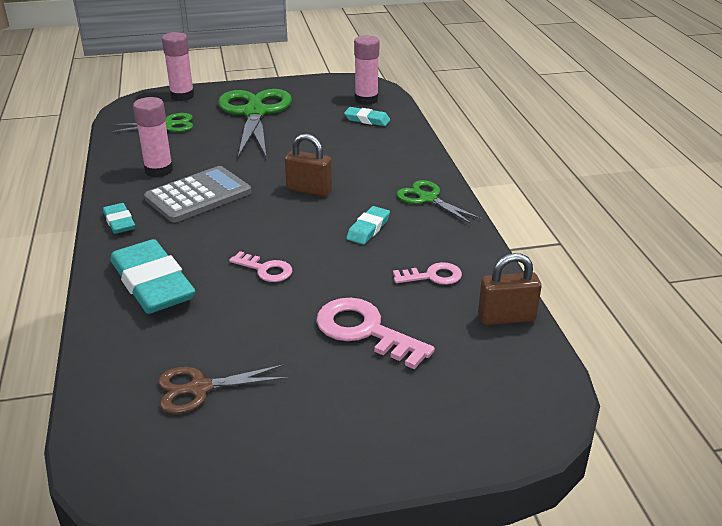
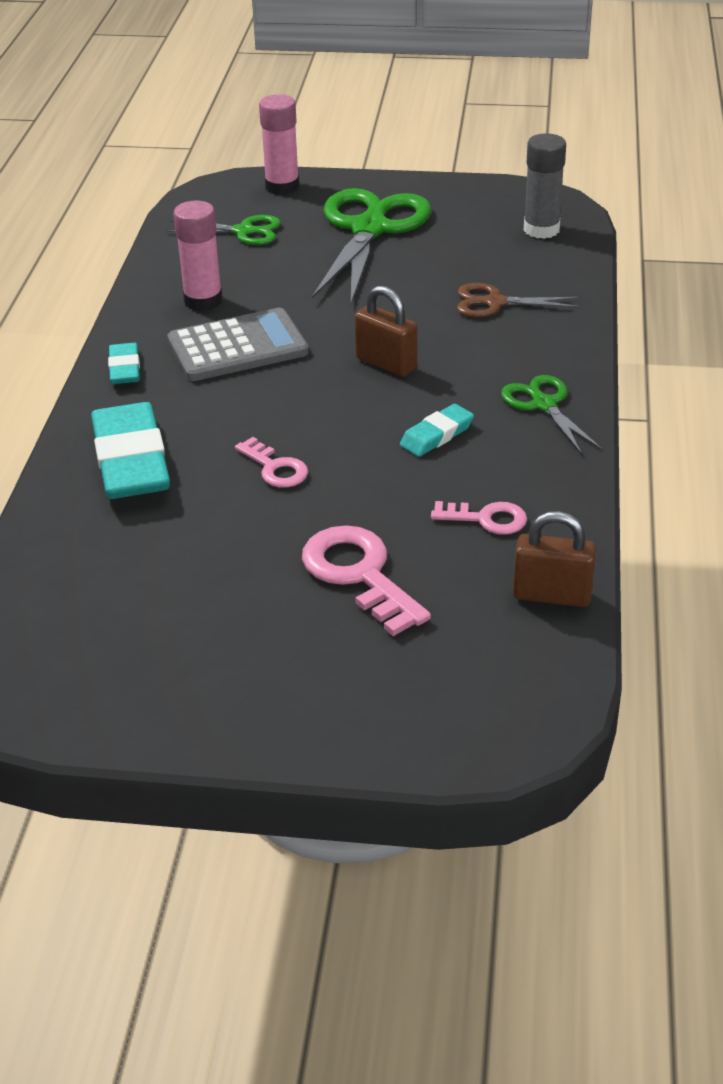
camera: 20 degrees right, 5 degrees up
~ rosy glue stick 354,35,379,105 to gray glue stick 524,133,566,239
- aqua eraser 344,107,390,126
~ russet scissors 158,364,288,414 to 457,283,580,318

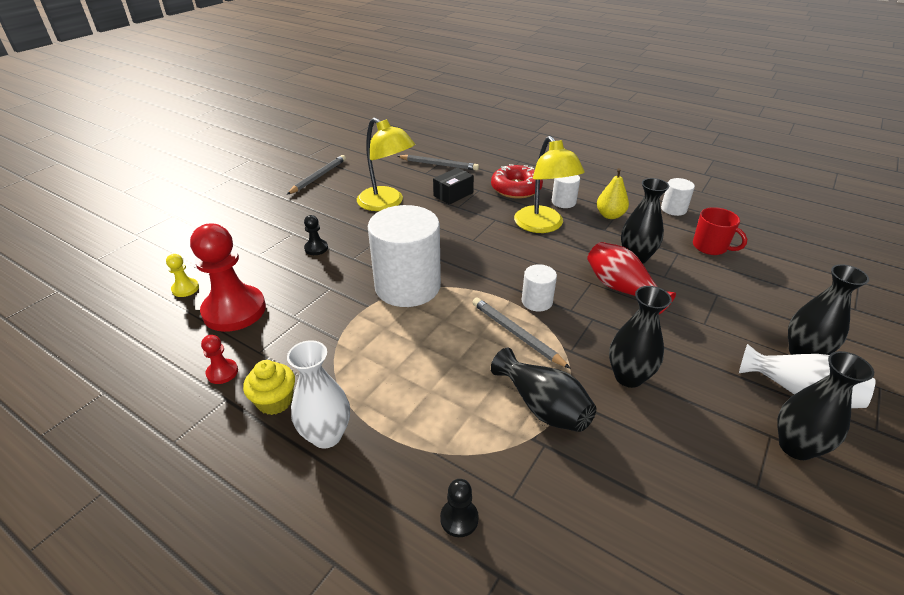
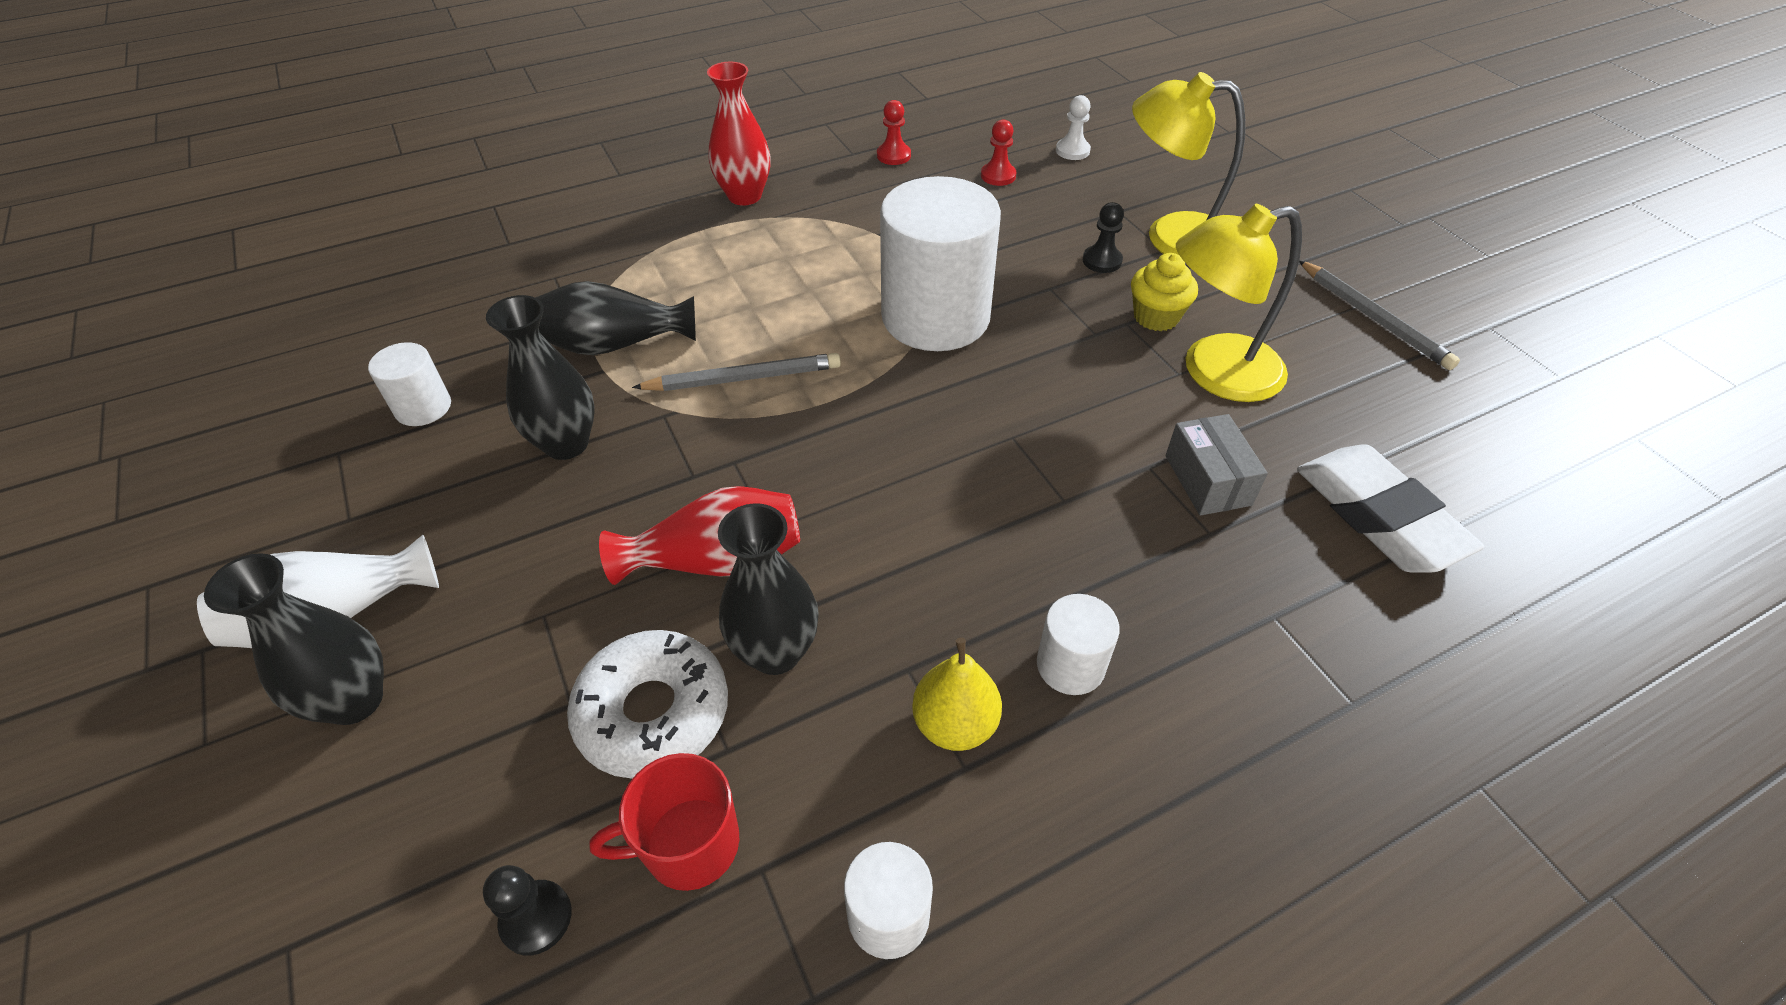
camera: 120 degrees right, 10 degrees up
~ golden lamp 514,136,585,233 to 1132,72,1245,255
~ gray pencil 397,155,479,171 to snow-white eraser 1297,444,1484,572
- scarlet glazed donut 491,164,543,199
~ jet-black box 433,168,474,205 to gray box 1165,414,1268,516
~ scarlet game pawn 190,224,266,332 = 981,119,1016,186 x0.44
~ golden game pawn 166,254,199,297 to snow-white game pawn 1056,95,1091,160
~ snow-white solid cylinder 522,264,557,312 to 368,342,451,426
~ snow-white vase 287,340,350,449 to scarlet vase 707,62,771,206
- jet-black vase 777,351,874,460
~ golden muffin 243,360,295,415 to 1131,253,1198,331
~ jet-black game pawn 440,479,479,537 to 483,865,572,956
+ snow-white glazed donut 567,630,728,779

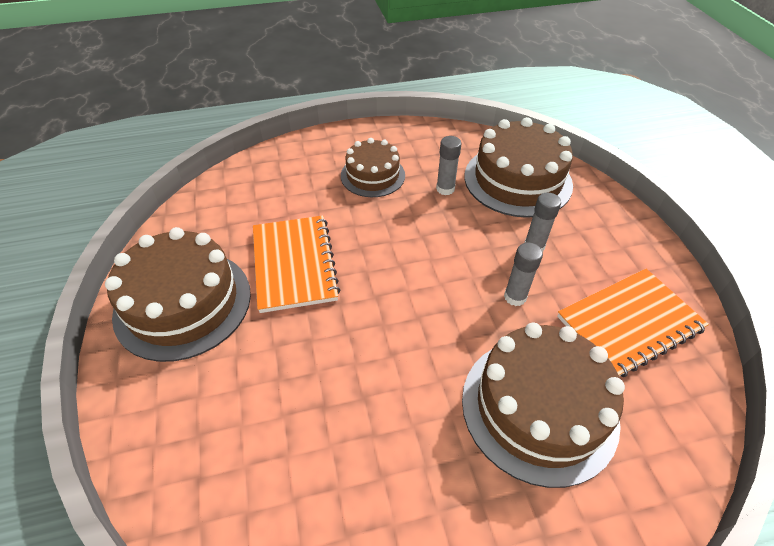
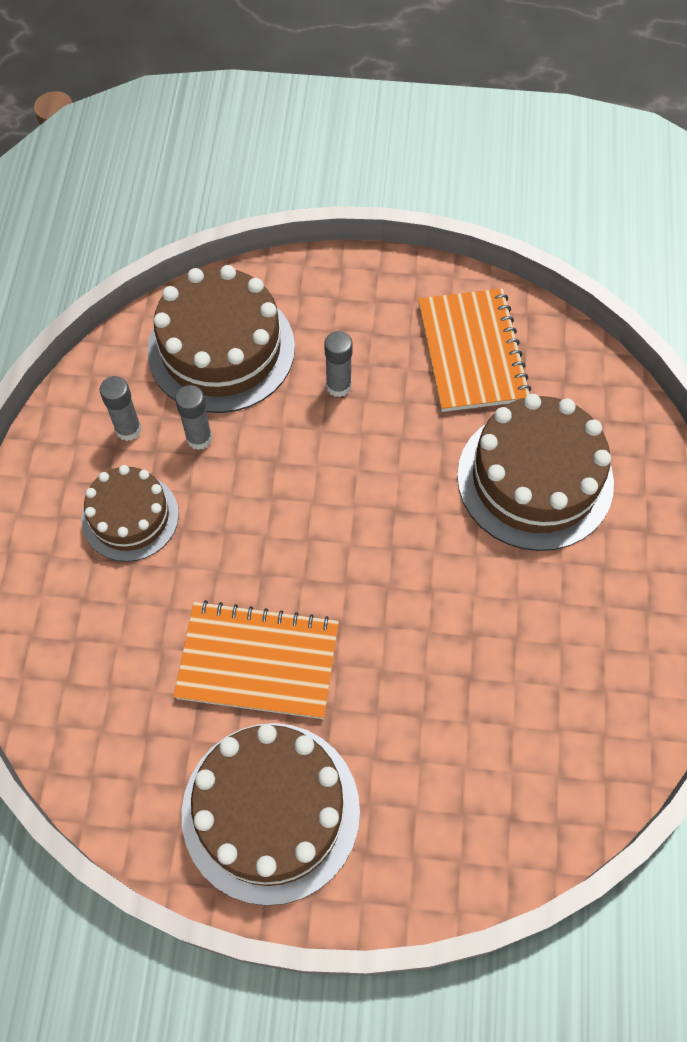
camera: 70 degrees left, 15 degrees up
~ gray glue stick 504,243,543,306 to 99,376,142,441

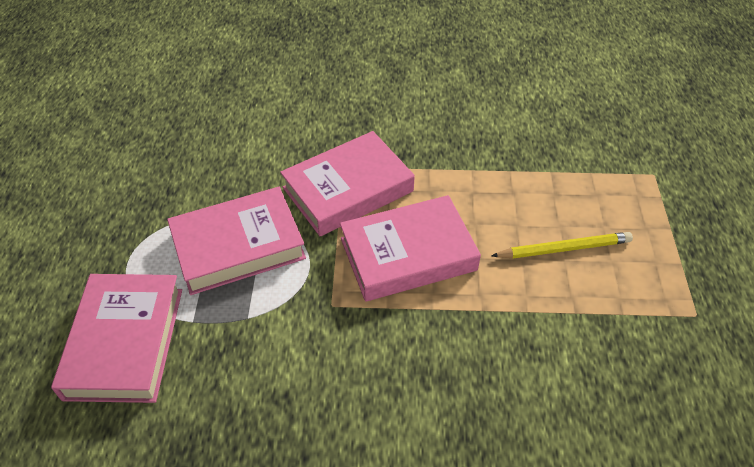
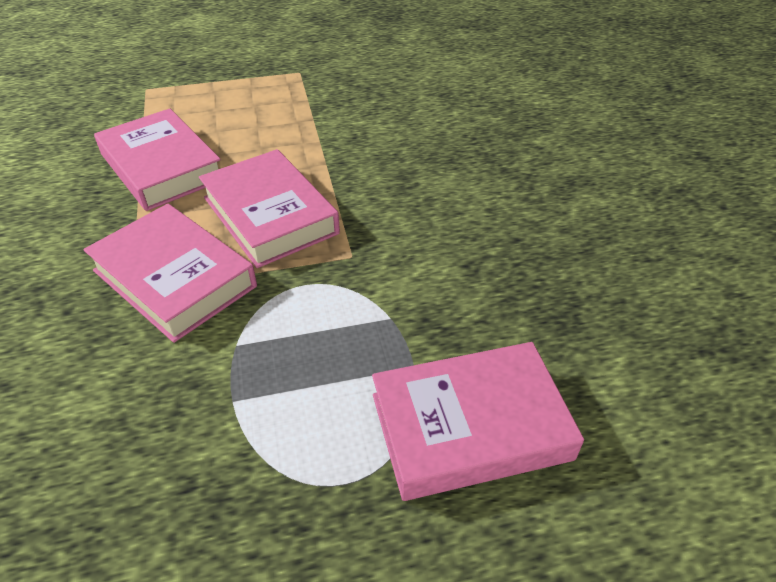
camera: 105 degrees left, 5 degrees down
~ rosy hardback 167,187,306,295 to 94,109,221,211
- golden pencil 491,232,633,259

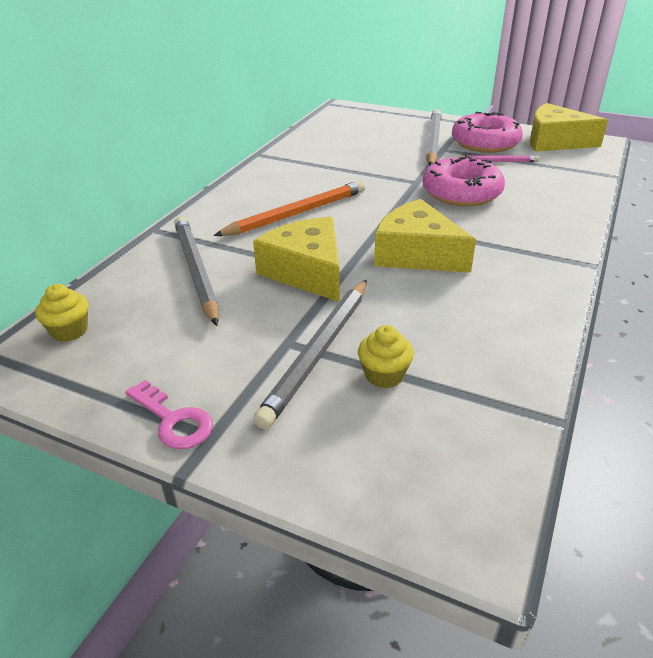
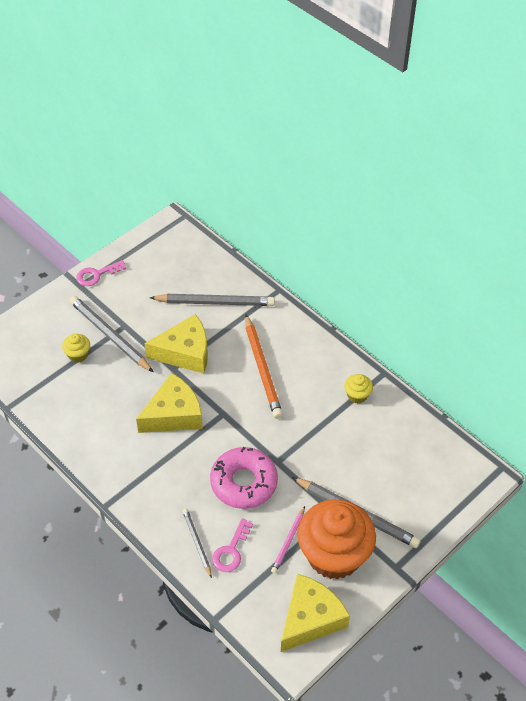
camera: 110 degrees right, 15 degrees up
~ rosy glazed donut 452,112,523,153 to orange-coloured muffin 297,499,376,580
~ golden muffin 35,284,89,342 to 344,374,373,404
+ gray pencil 182,508,212,578
+ rosy latchkey 212,518,253,572

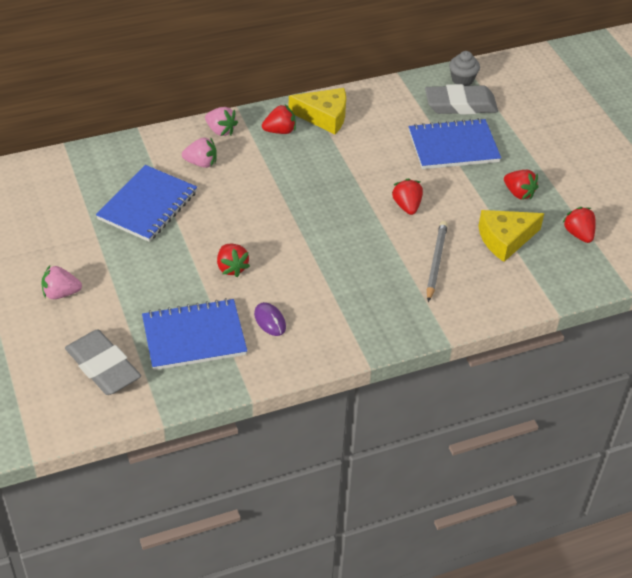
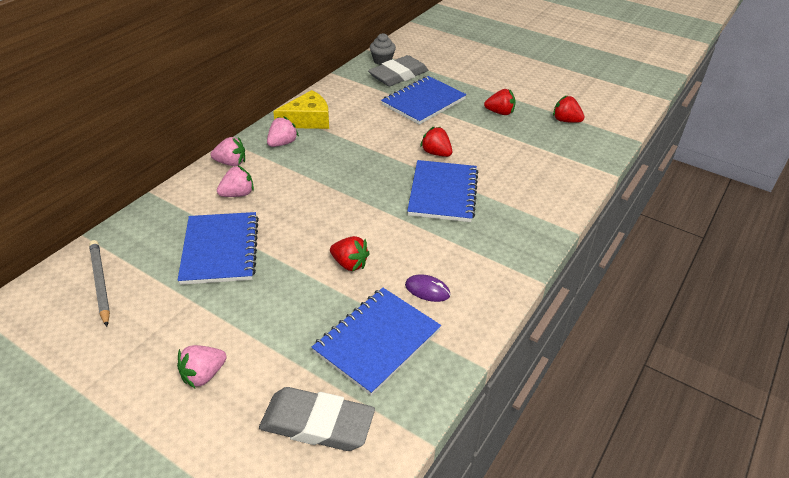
camera: 35 degrees left, 5 degrees down
~ scarlet toy strawberry 262,105,296,134 to rosy toy strawberry 267,117,299,147
- golden cheese wedge 479,210,544,262
~ gray pencil 427,221,448,302 to 89,240,110,327
+ blue exercise book 407,160,478,222

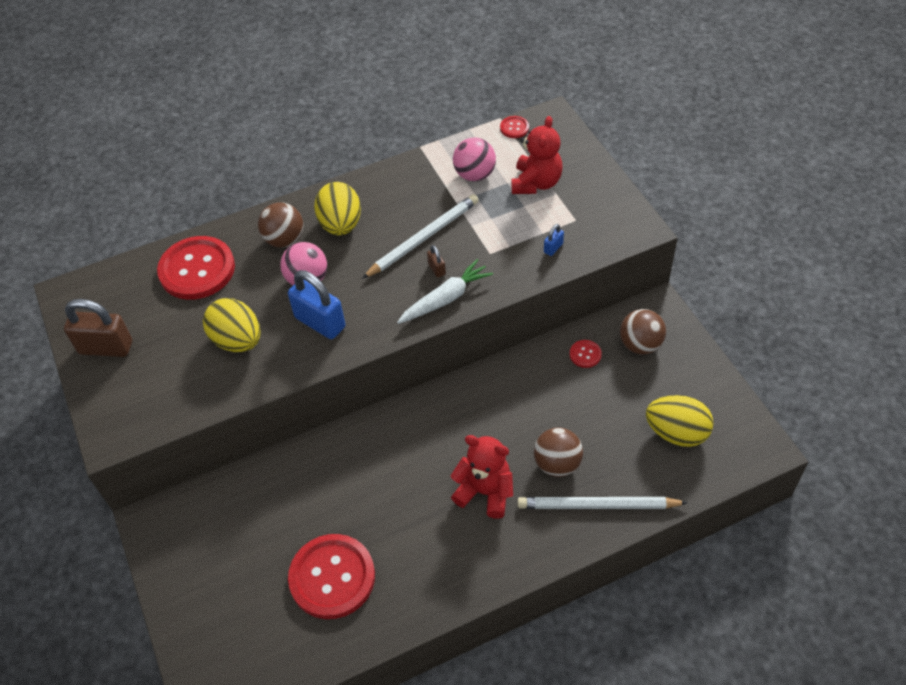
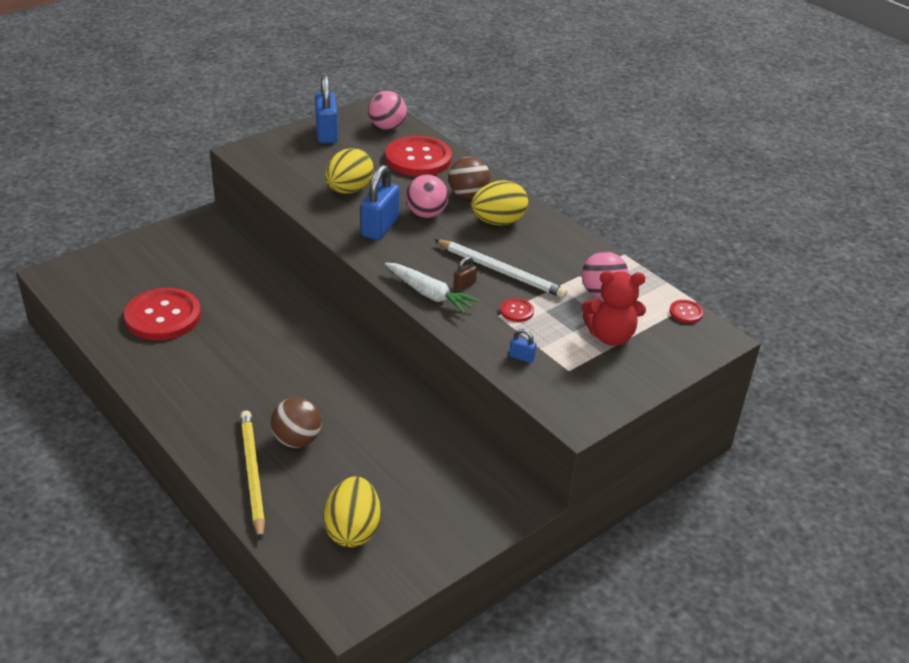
camera: 70 degrees right, 15 degrees down
~ russet small lock 64,299,132,357 to blue small lock 315,75,338,144
- russet ball 620,309,666,355
~ scarlet sewing button 570,340,602,368 to 500,298,534,322
- scarlet teddy 451,435,513,519
~ snow-white pencil 517,497,688,509 to golden pencil 240,410,265,541
+ rosy ball 368,91,407,130

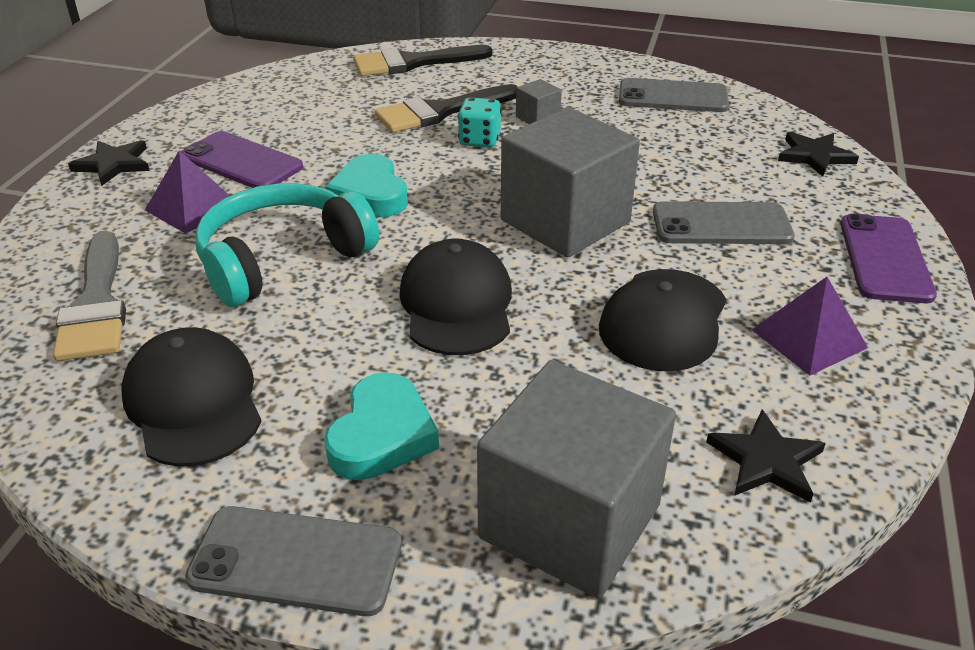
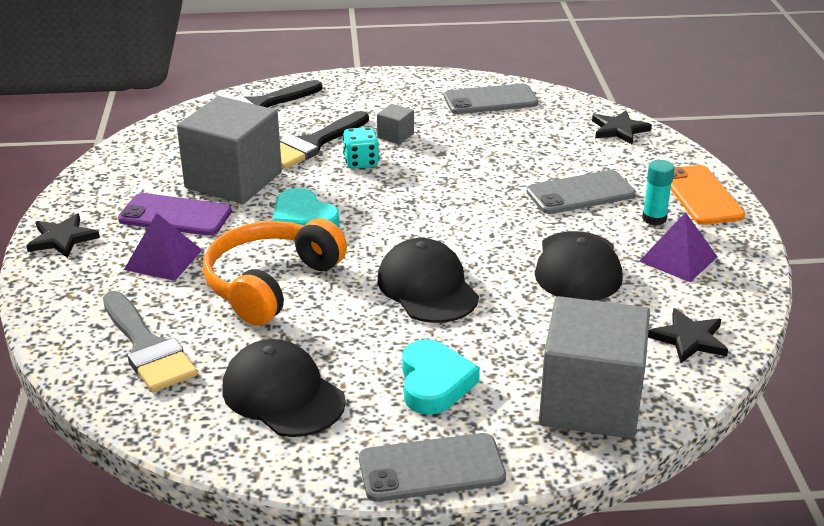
camera: 20 degrees left, 5 degrees down
~ gray cube 501,107,640,257 to 177,96,282,204
~ aqua headphones 195,183,379,307 to orange-coloured headphones 203,218,347,325
~ purple smartphone 840,214,937,303 to orange-coloured smartphone 670,165,745,225
+ aqua glue stick 642,160,674,225

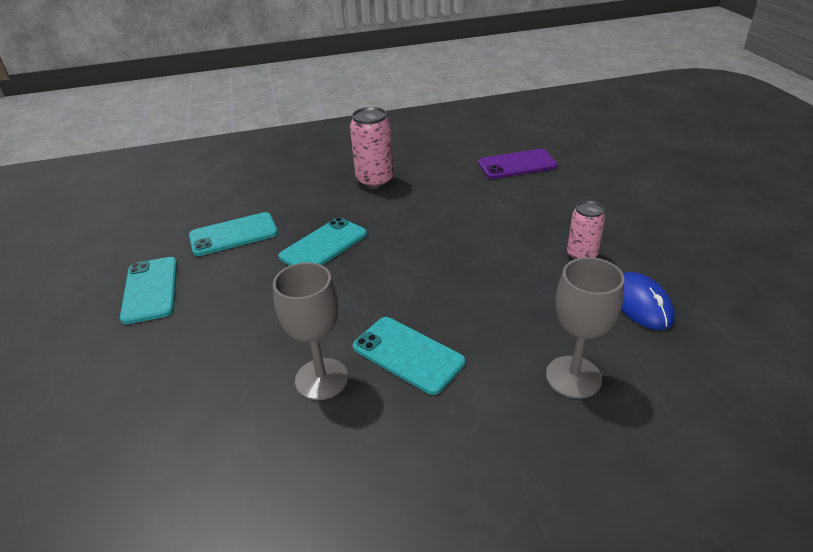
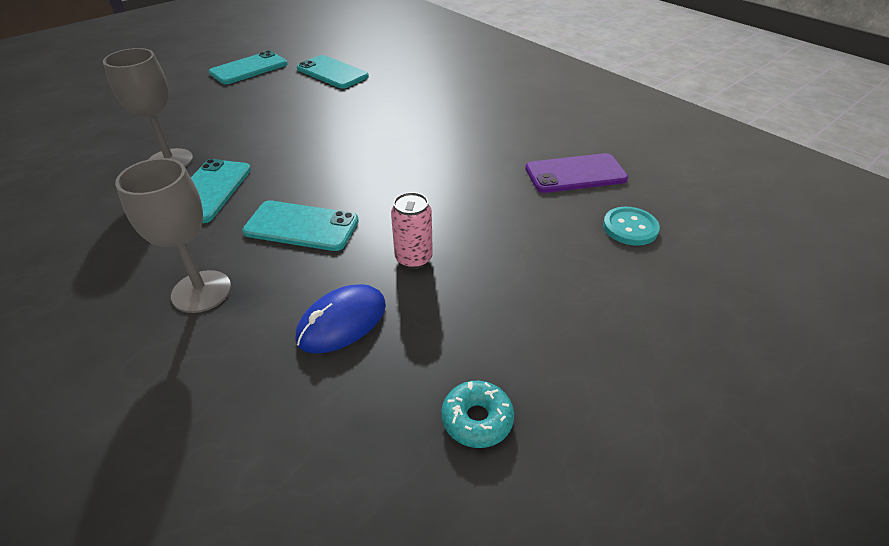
camera: 60 degrees right, 5 degrees up
- rosy tin 350,107,394,189
~ purple smartphone 478,149,557,179 = 525,153,628,193 60 degrees counterclockwise
~ aqua smartphone 279,217,367,266 to 242,200,359,251
+ aqua sewing button 603,207,660,246
+ aqua glazed donut 442,381,514,448

